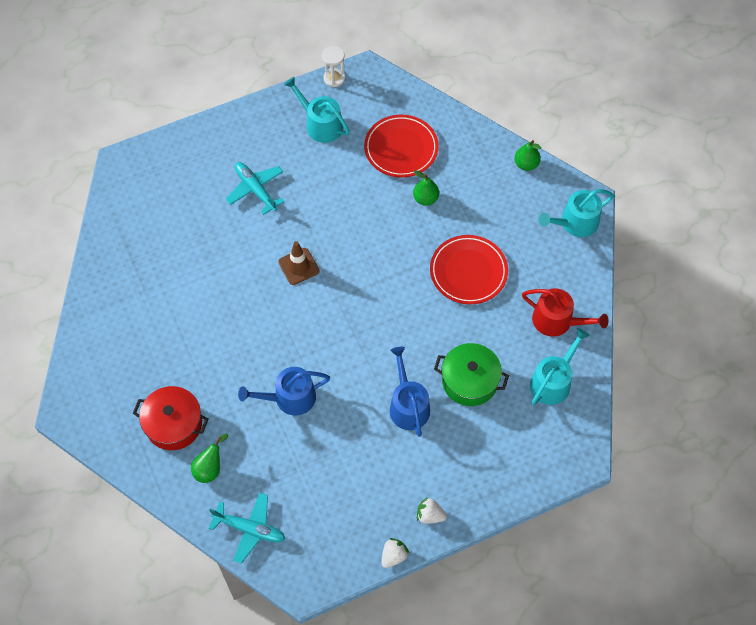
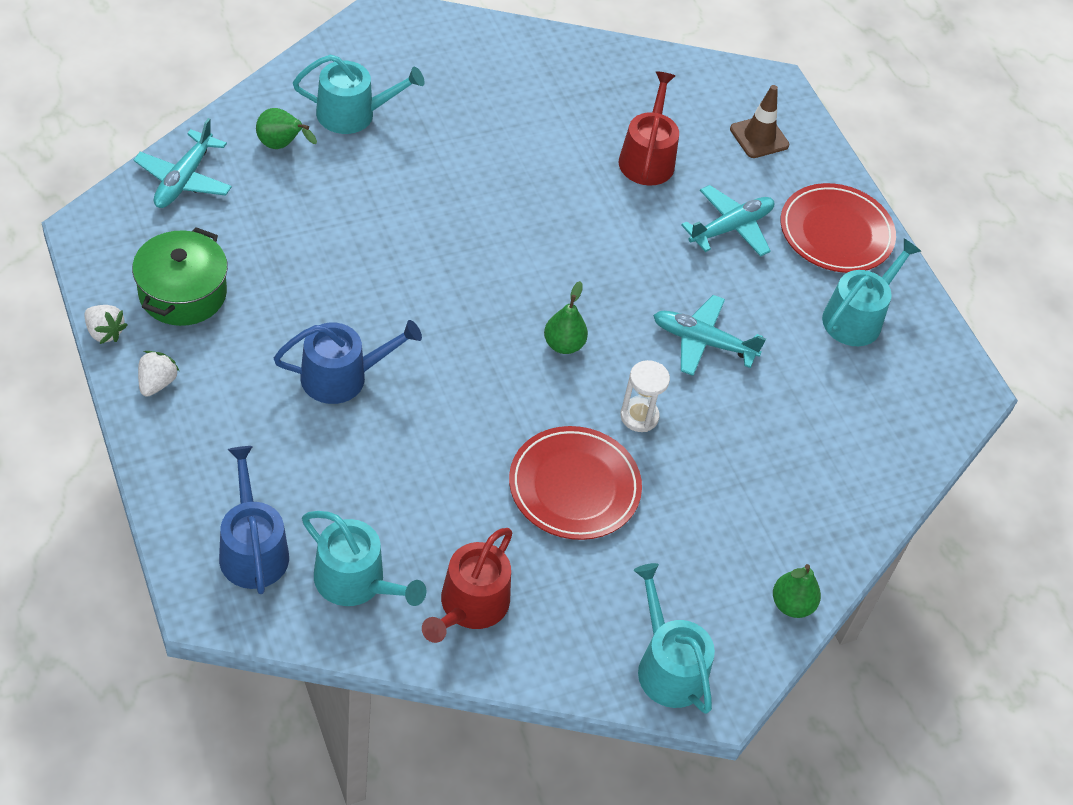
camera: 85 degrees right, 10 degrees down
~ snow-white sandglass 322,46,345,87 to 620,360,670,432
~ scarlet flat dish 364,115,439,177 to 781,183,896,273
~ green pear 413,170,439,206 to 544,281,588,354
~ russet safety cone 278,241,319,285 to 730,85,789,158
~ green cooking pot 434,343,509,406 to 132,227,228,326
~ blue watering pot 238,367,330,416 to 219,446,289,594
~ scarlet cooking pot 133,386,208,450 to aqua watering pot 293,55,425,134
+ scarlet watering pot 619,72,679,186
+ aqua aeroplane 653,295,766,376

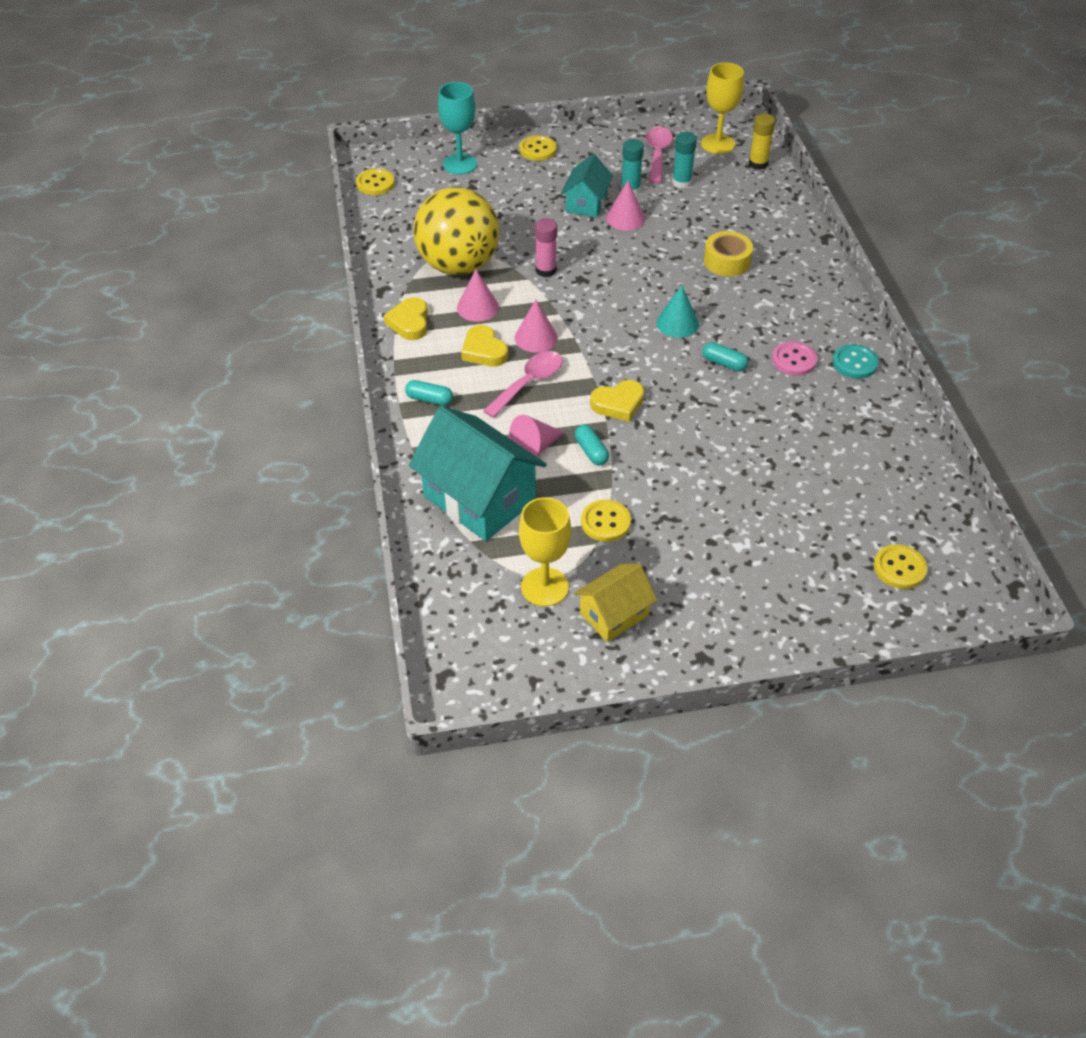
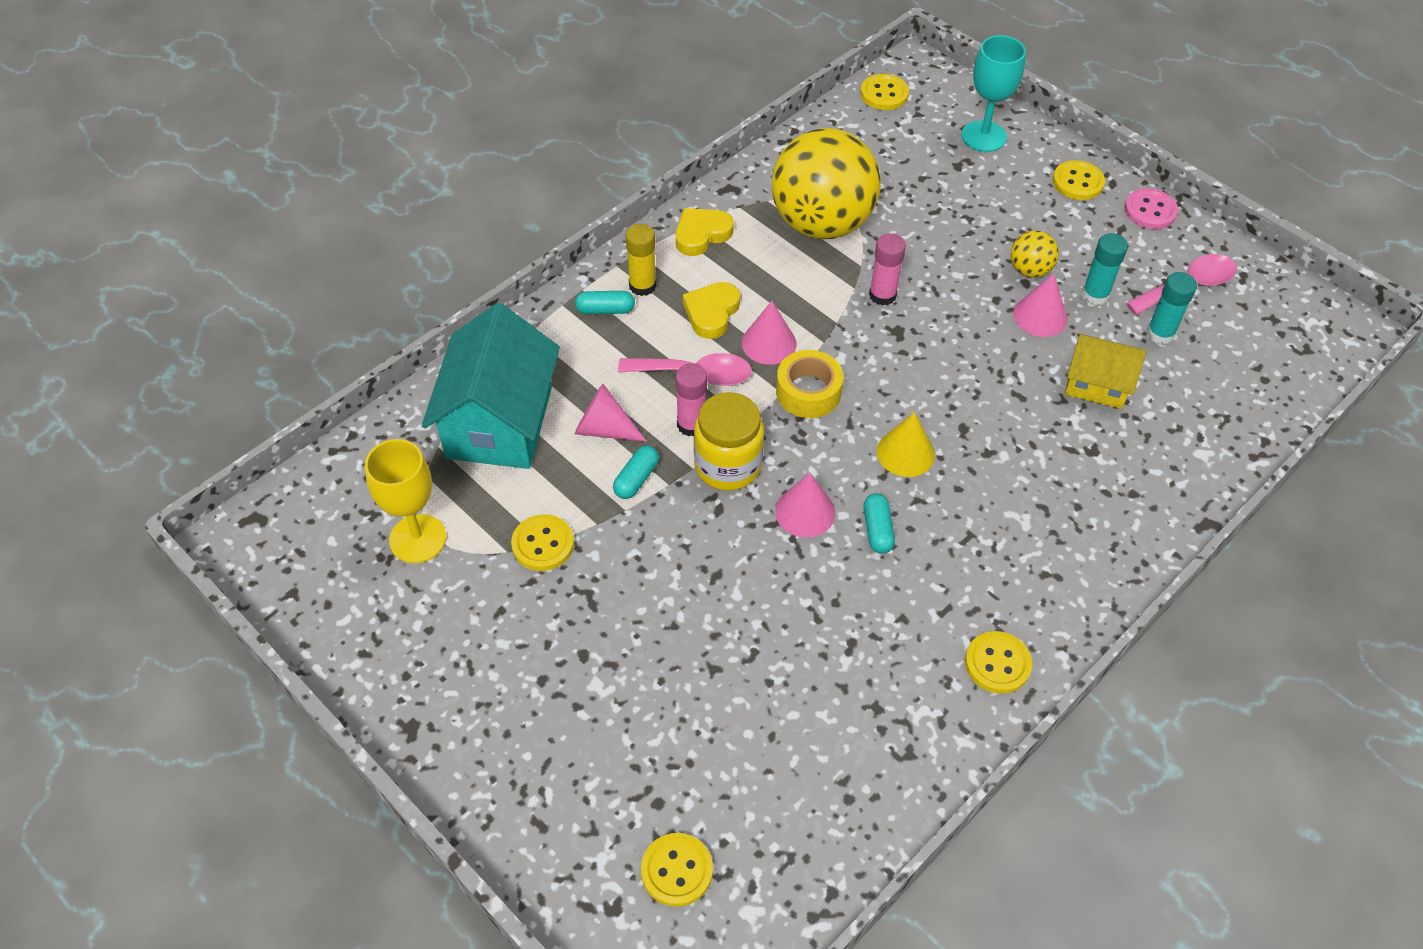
camera: 55 degrees right, 5 degrees up
- golden goblet 701,62,744,154
~ golden glue stick 749,114,775,170 to 626,224,656,296
~ aqua house 561,154,613,218 to golden ball 1011,230,1059,278
~ golden roll of tape 704,231,753,277 to 776,350,843,418
~ rosy cone 457,269,499,322 to 775,473,835,538
~ aqua cone 656,285,699,338 to golden cone 877,412,935,477
~ rosy sewing button 772,341,817,376 to 1124,188,1178,229
~ aqua sewing button 833,344,879,379 to golden sewing button 965,631,1032,694
~ aqua pill 405,380,453,406 = 575,291,635,314 75 degrees counterclockwise
~ golden heart shape 590,380,644,422 to golden preserve jar 694,392,764,491
~ golden house 574,564,657,642 to 1065,333,1147,409
+ rosy glue stick 675,364,707,436

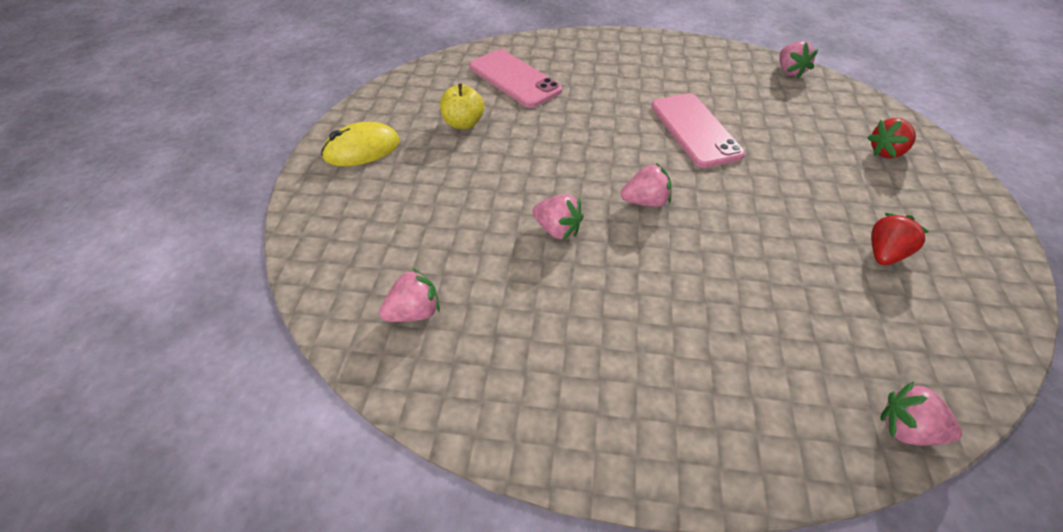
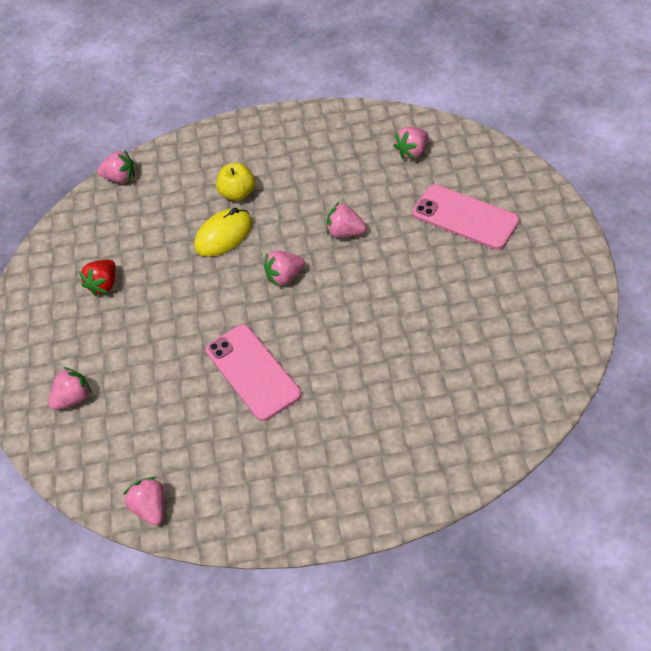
camera: 170 degrees right, 5 degrees up
~ rosy smartphone 470,49,562,108 to 412,184,519,250
~ golden toy apple 440,84,484,129 to 216,163,255,201
~ scarlet toy strawberry 867,118,916,158 to rosy toy strawberry 48,367,92,410
~ golden computer mouse 321,122,400,166 to 194,208,253,257

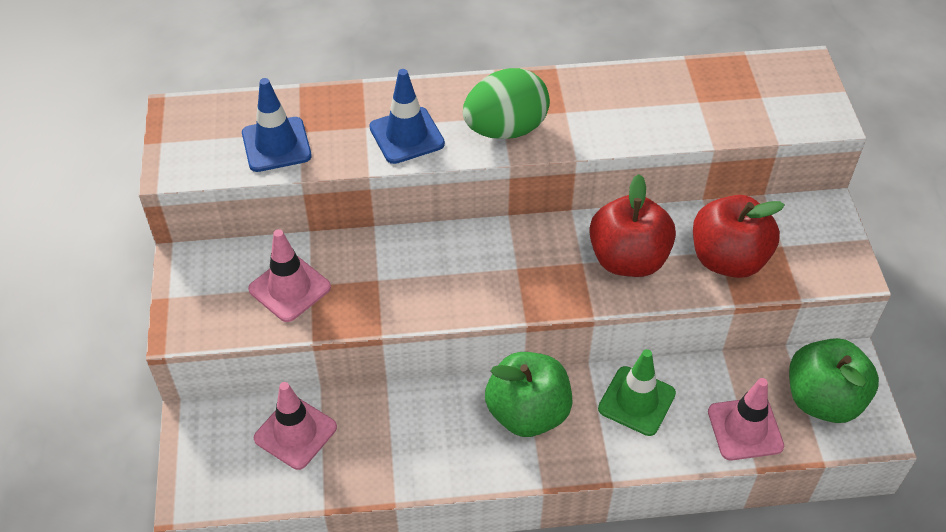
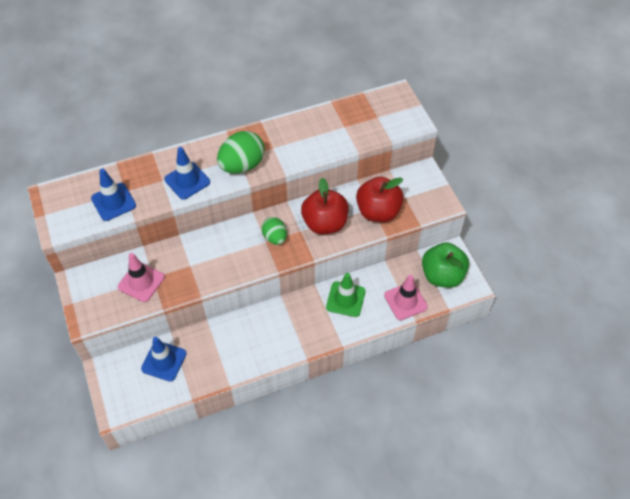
camera: 15 degrees left, 5 degrees up
- green toy apple 485,352,573,437
~ rosy safety cone 254,382,337,470 to blue safety cone 141,337,187,382
+ green egg 262,217,287,245

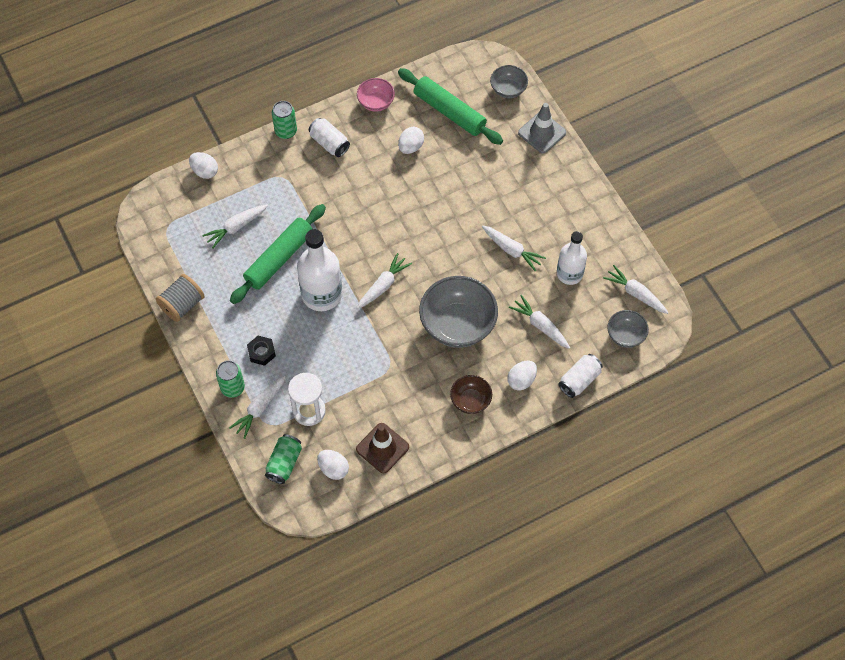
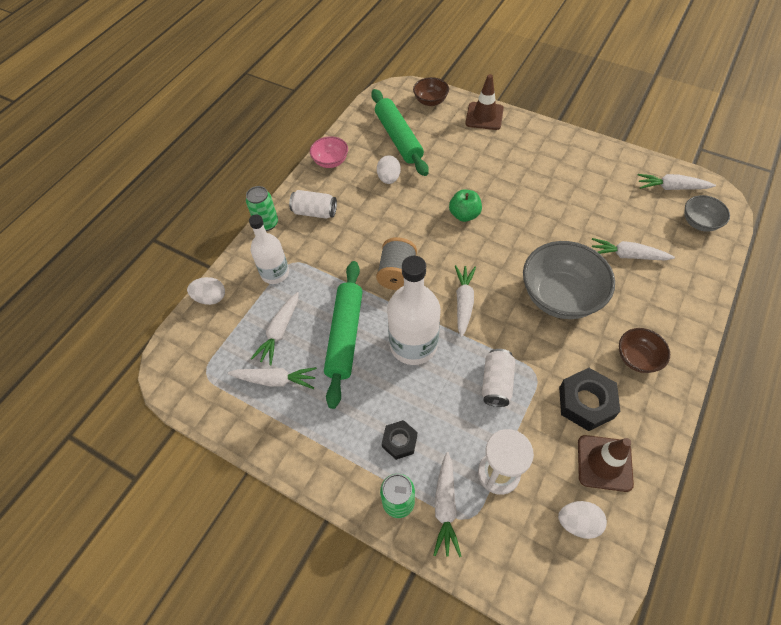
camera: 30 degrees left, 5 degrees down
~ gray deep dish 490,65,528,98 to russet deep dish 413,77,449,106
~ green rolling pin 398,68,503,145 = 371,89,429,176 60 degrees clockwise
~ gray safety cone 518,103,566,153 to russet safety cone 465,74,504,130
~ snow-white toy carrot 482,225,546,271 to 228,367,317,389
~ snow-white flask 557,231,587,285 to 249,214,289,284
~ gray spool 156,274,205,322 to 376,237,417,290
~ snow-white tin 559,354,603,398 to 482,349,515,407
- snow-white egg 507,361,537,390
- green tin 265,434,302,484
+ green toy apple 449,189,482,222
+ jet-black hexagon nut 559,368,621,431

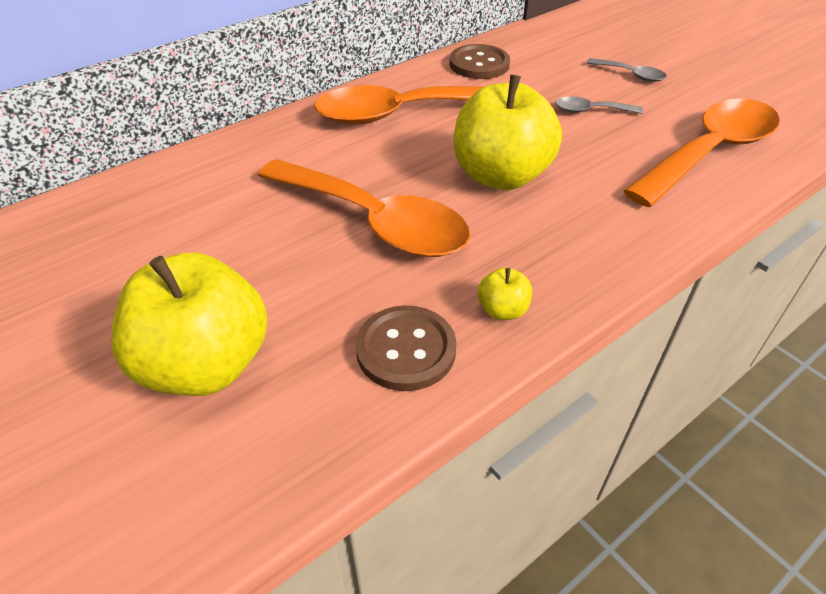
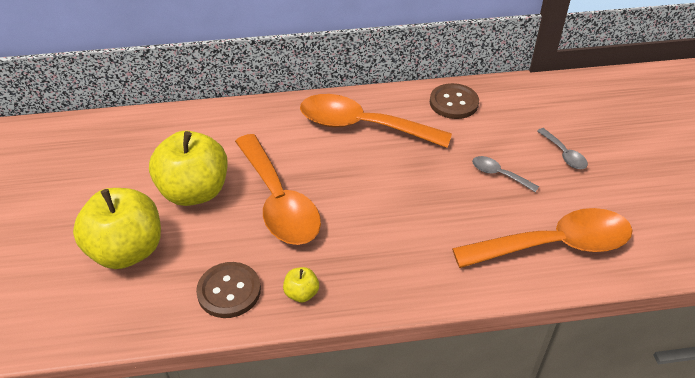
camera: 30 degrees right, 0 degrees up
~ golden toy apple 454,74,562,190 to 149,131,228,206

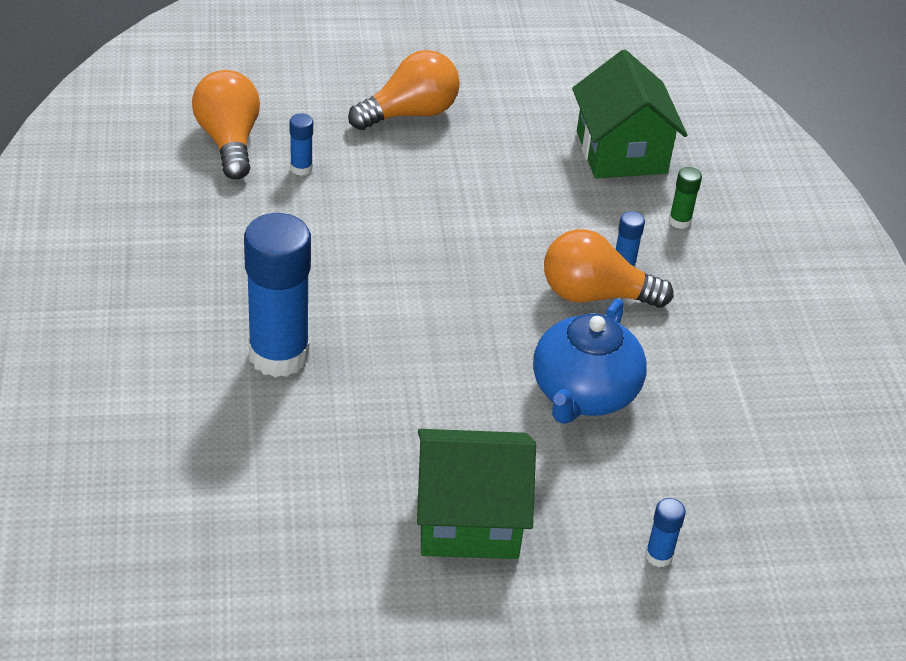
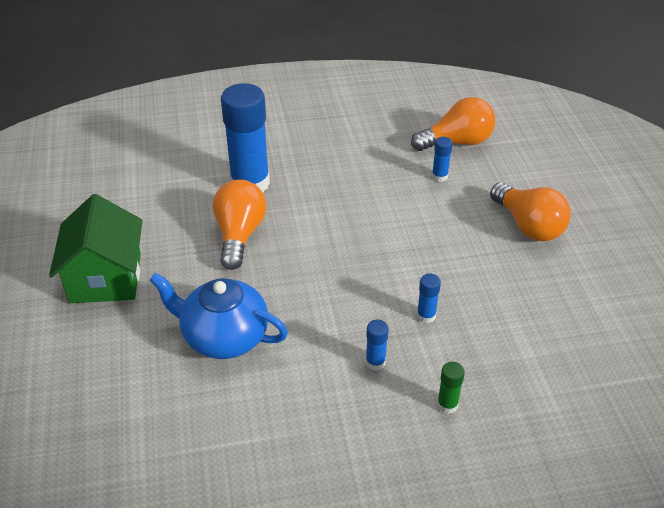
camera: 90 degrees right, 0 degrees up
- green house 572,50,687,179
~ orange-coloured bulb 544,229,673,308 to 213,179,266,270
~ blue glue stick 645,498,686,567 to 417,273,441,323

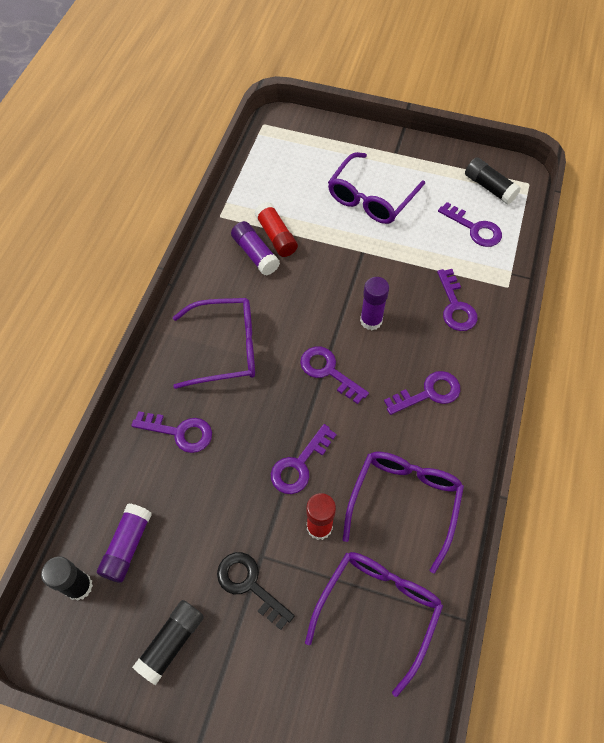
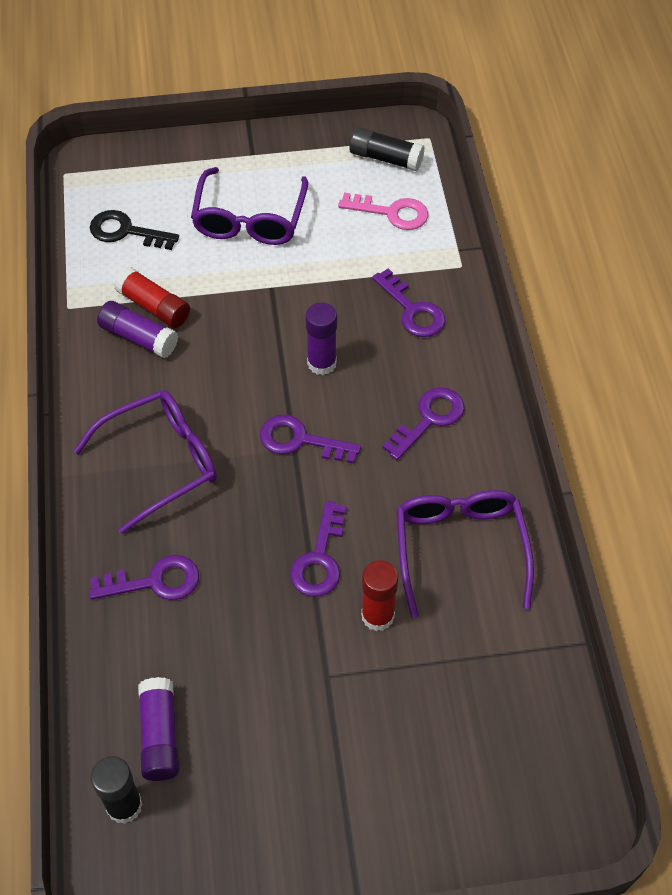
camera: 25 degrees left, 5 degrees down
~ purple latchkey 438,202,502,247 to rosy latchkey 338,192,428,230
~ jet-black latchkey 217,552,295,630 to 90,210,179,250
- purple glasses 305,552,443,697
- jet-black glue stick 133,600,204,685

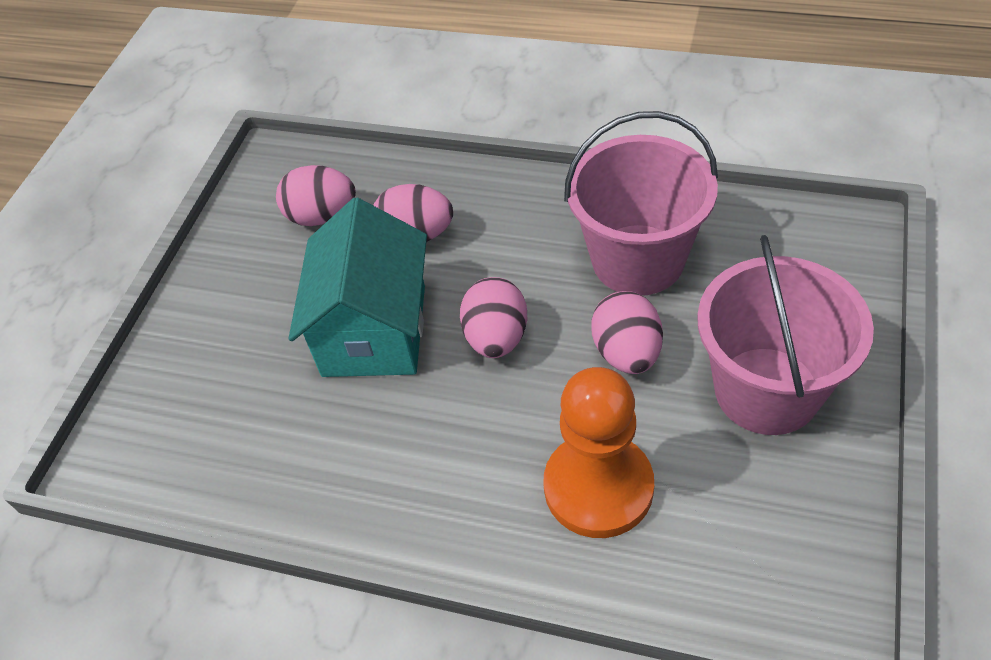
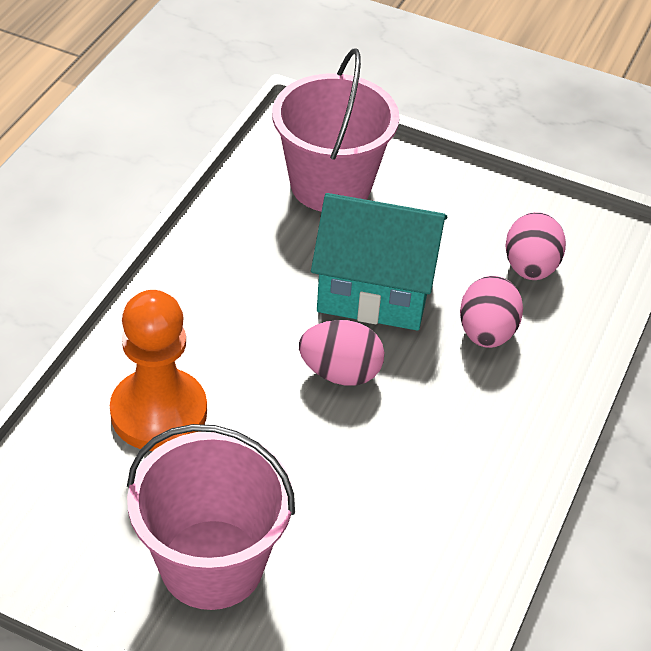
camera: 90 degrees right, 5 degrees down
~ rosy pail 564,111,718,296 to 272,48,400,212
- rosy egg 591,291,663,374

